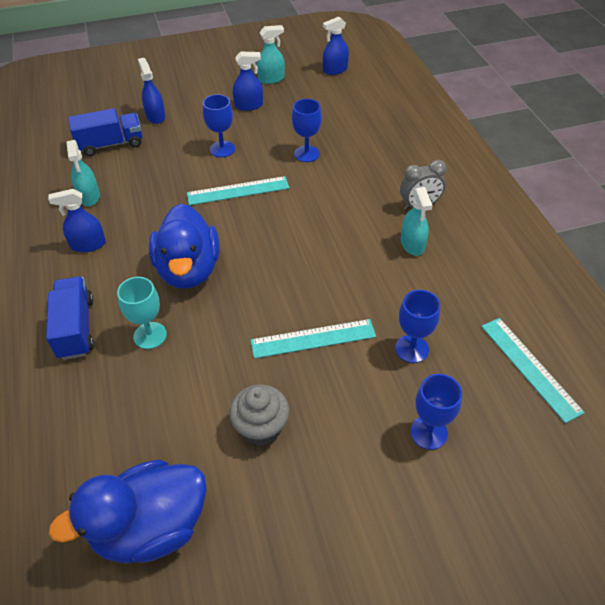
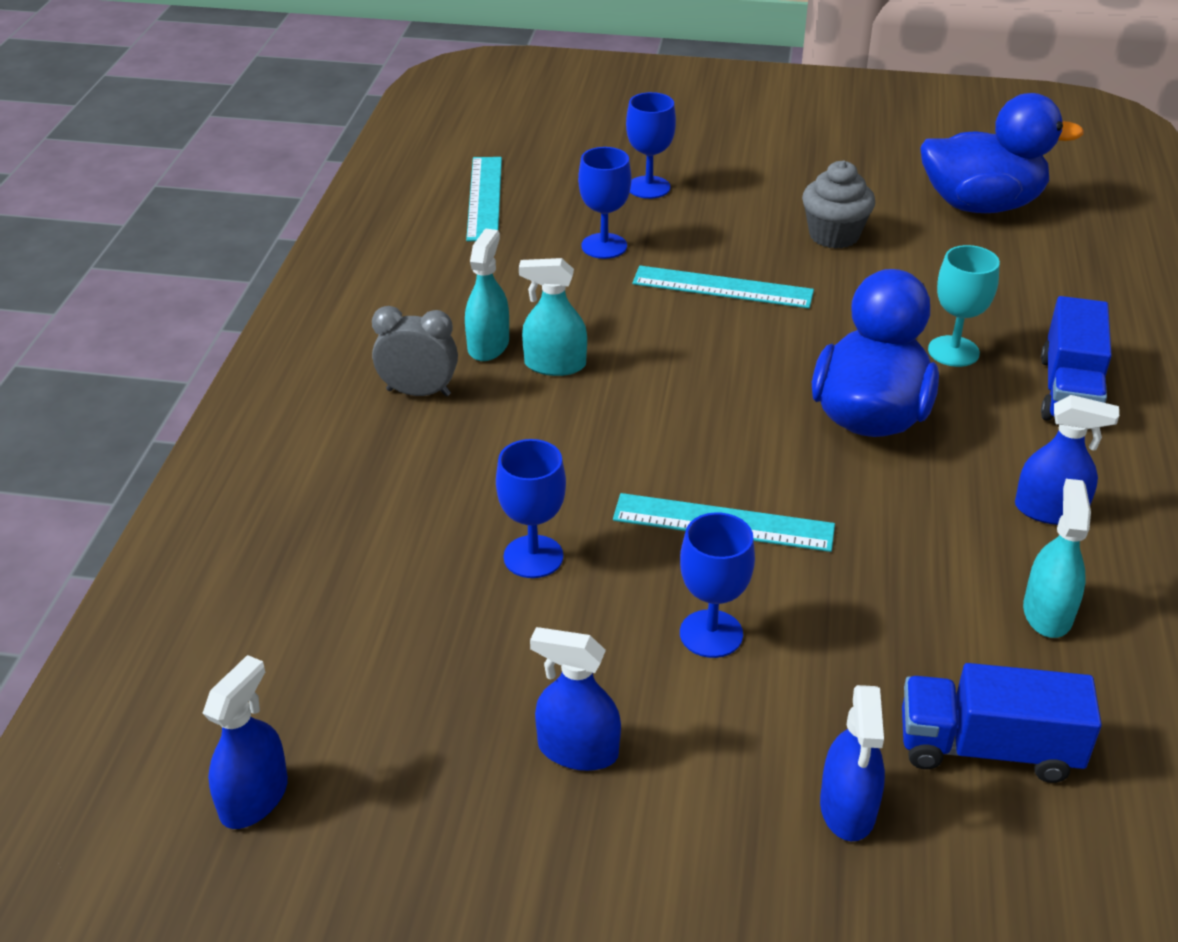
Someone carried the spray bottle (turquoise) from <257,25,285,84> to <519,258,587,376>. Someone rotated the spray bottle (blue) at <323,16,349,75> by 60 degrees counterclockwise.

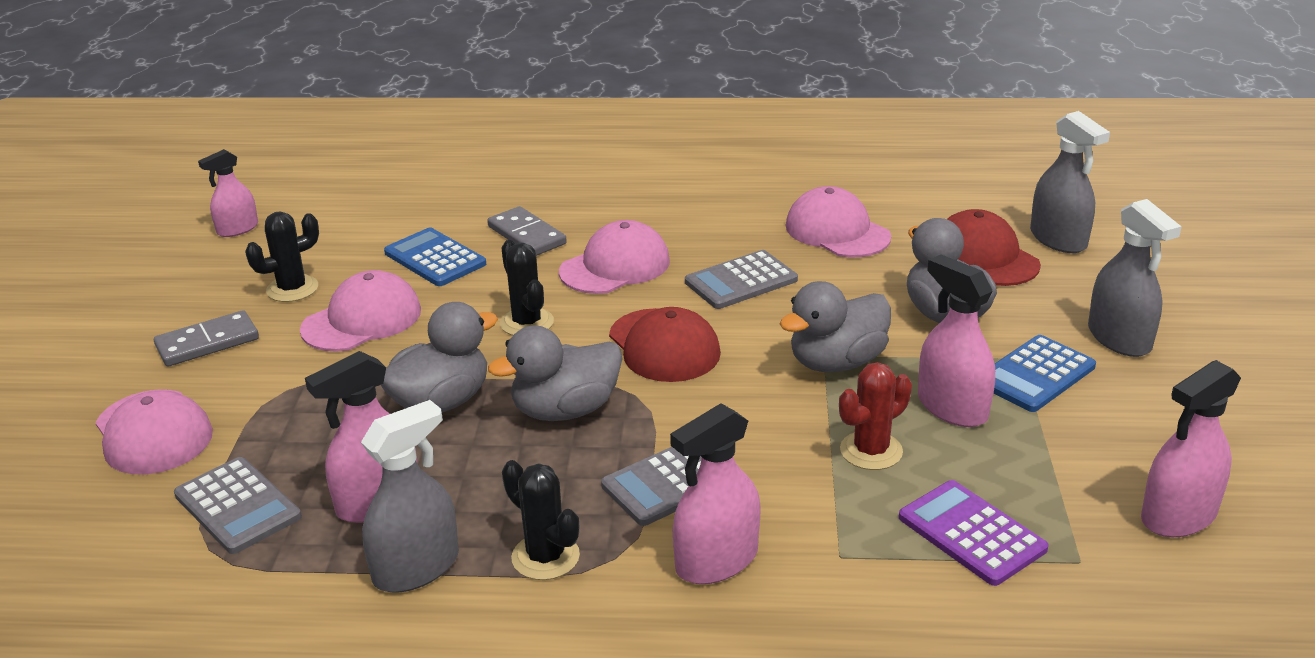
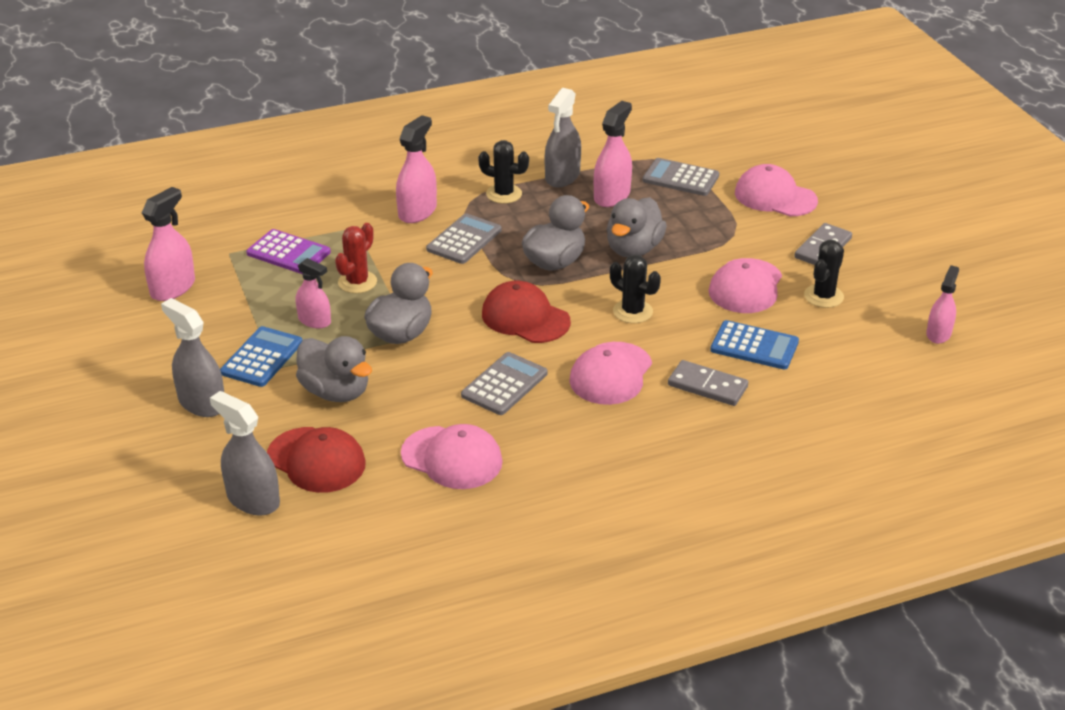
Someone scaled the spray bottle (pink) at <918,254,995,427> by 0.66.

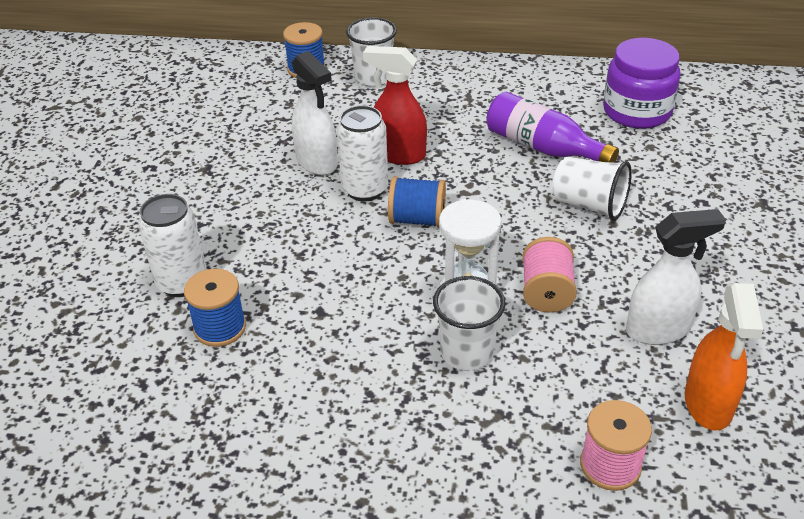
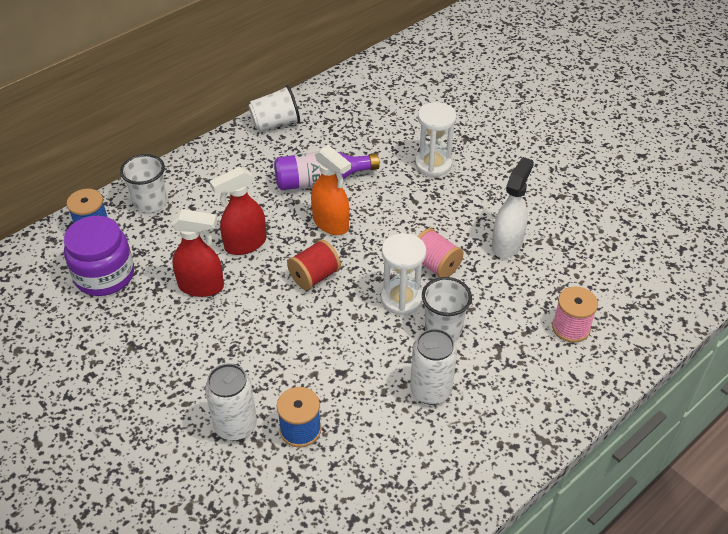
Someone repainted the spray bottle (white) at <292,51,337,175>, which became the spray bottle (red) at <171,209,224,297>. Someone carried the can (white) from <337,105,388,201> to <410,329,457,405>. Someone repainted the spool (blue) at <388,176,446,227>, which became the spool (red) at <287,239,341,290>. Someone carried the cup (white) from <553,157,632,221> to <249,85,300,131>. Someone carried the jar (purple) from <603,38,681,129> to <64,216,134,296>. Someone carried the spray bottle (orange) from <685,283,763,431> to <311,145,351,235>. Someone put down the hourglass (white) at <415,102,457,177>.

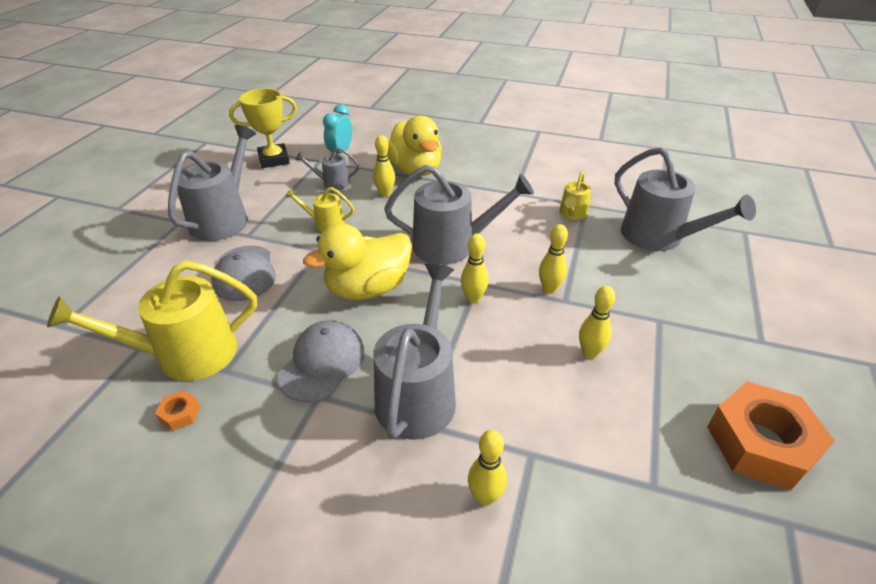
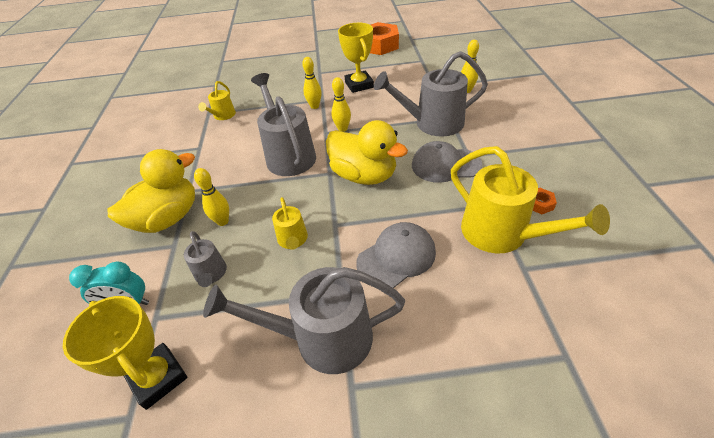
Someone rotated the watering can (yellow) at <559,171,591,220> by 105 degrees clockwise. Someone swapped the bowling pin (yellow) at <579,286,615,359> for the trophy (yellow) at <338,23,374,93>. Someone took away the watering can (grey) at <615,147,756,251>.

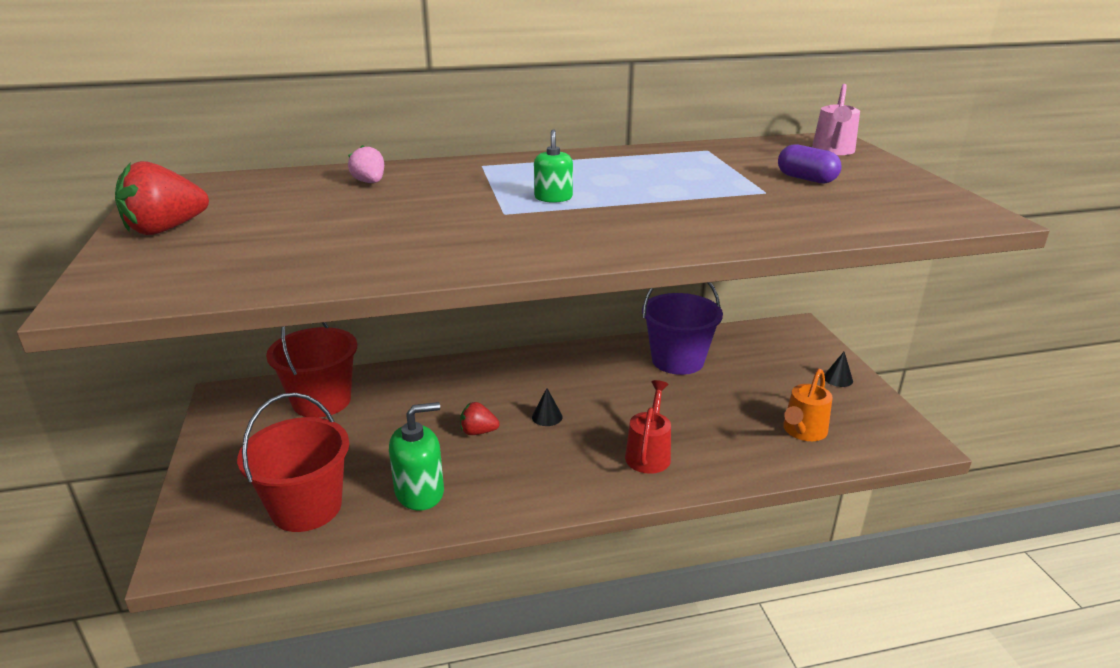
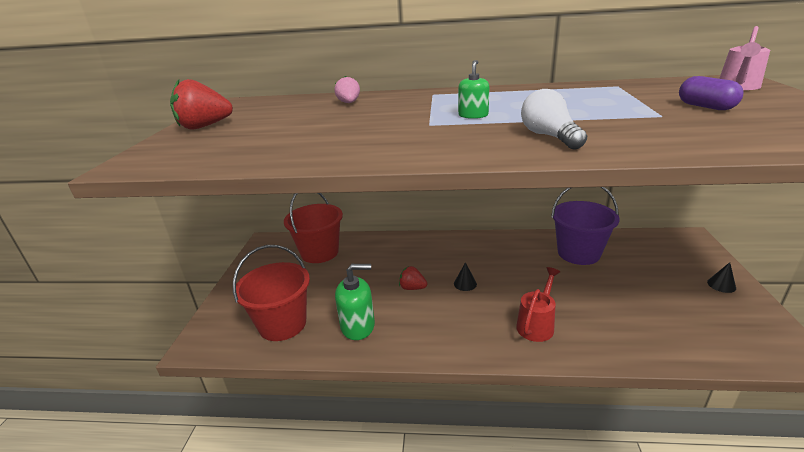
Someone took away the watering can (orange) at <783,369,832,441>. Someone put down the light bulb (white) at <521,89,587,149>.

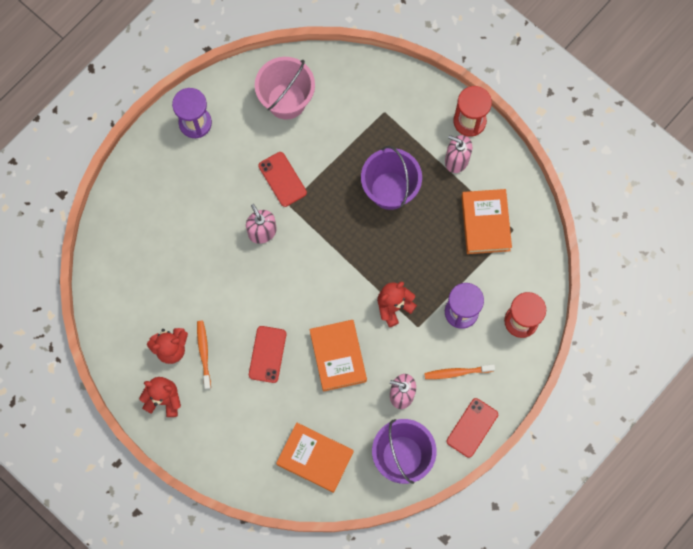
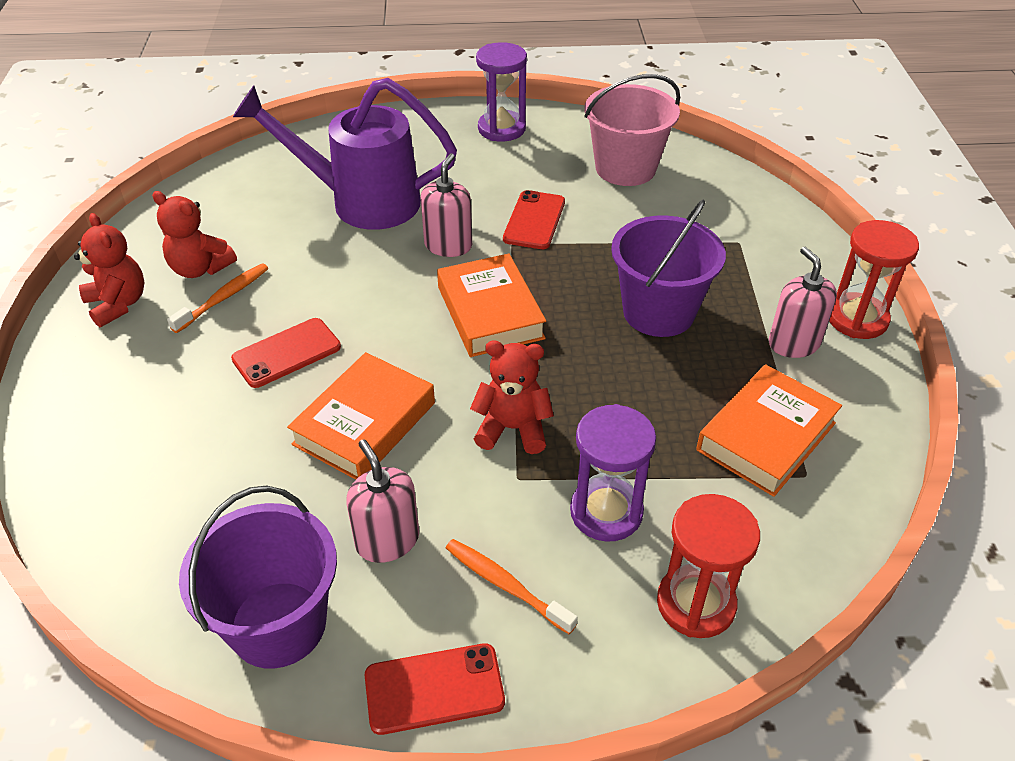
Someone carried the book (orange) from <276,422,354,493> to <437,253,546,357>. Someone put down the watering can (purple) at <233,78,457,230>.

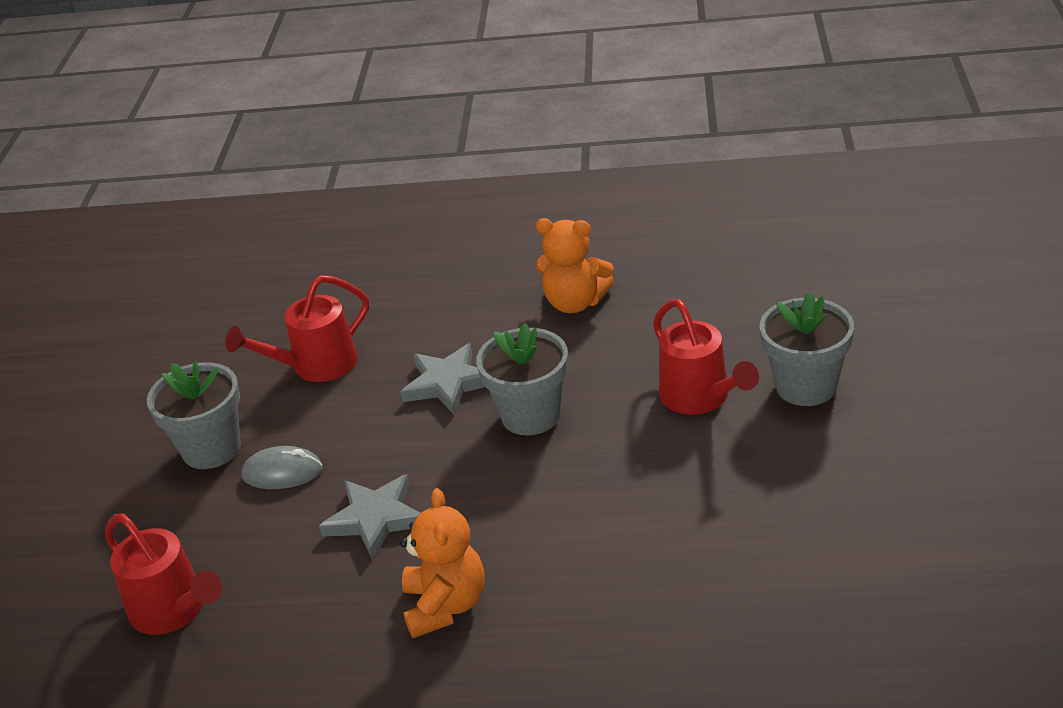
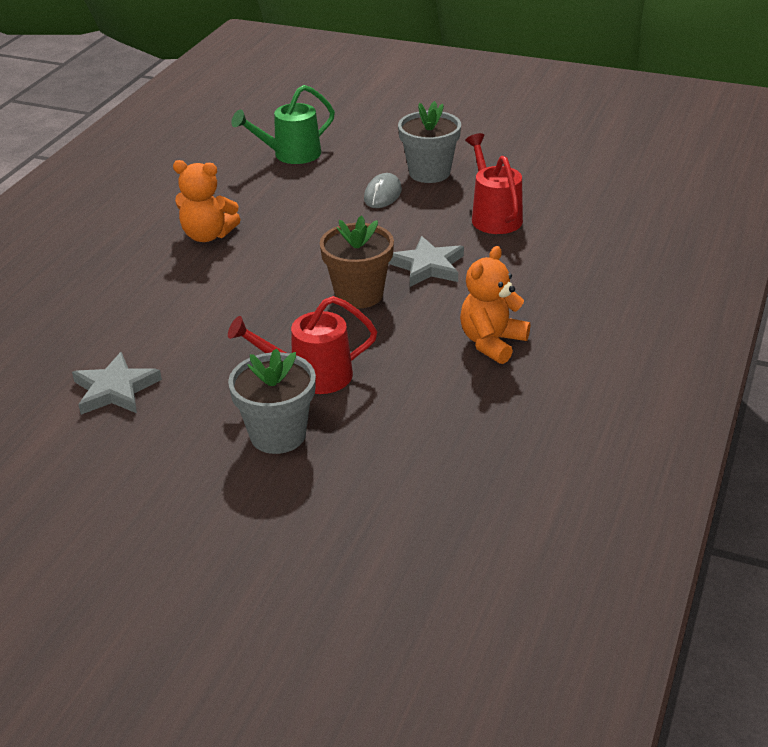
Someone repainted the watering can (red) at <105,513,222,635>, which became the watering can (green) at <231,85,335,164>. Someone carried the star (grey) from <319,474,421,559> to <72,352,162,415>. Someone repainted the flower pot (grey) at <476,323,568,435>, which became the flower pot (brown) at <320,216,394,309>.

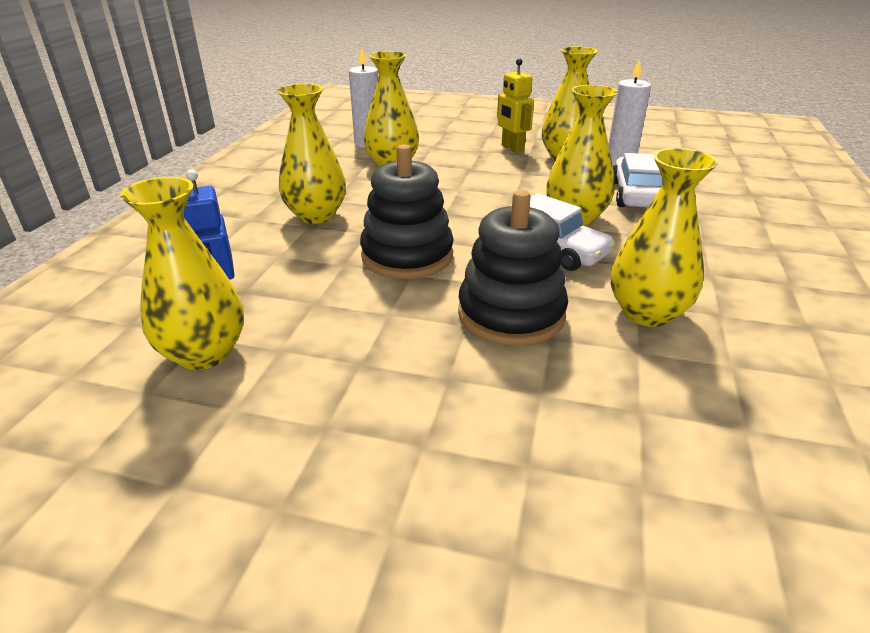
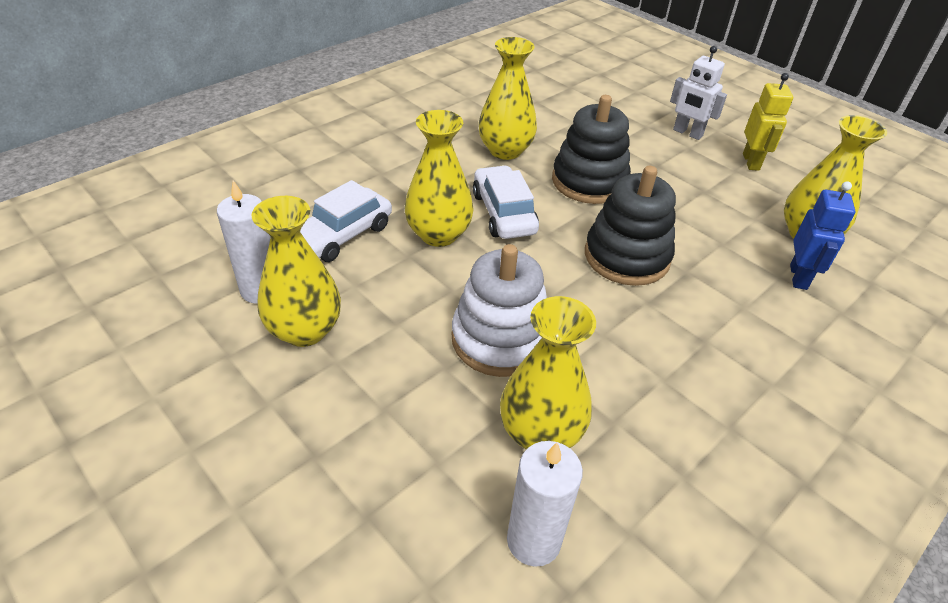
Someone took away the vase (yellow) at <277,84,346,224>. Someone carried the robot (yellow) from <497,58,534,153> to <743,73,793,171>. Someone put down the stacking toy (white) at <452,244,547,377>. Someone put down the robot (white) at <670,46,727,140>.

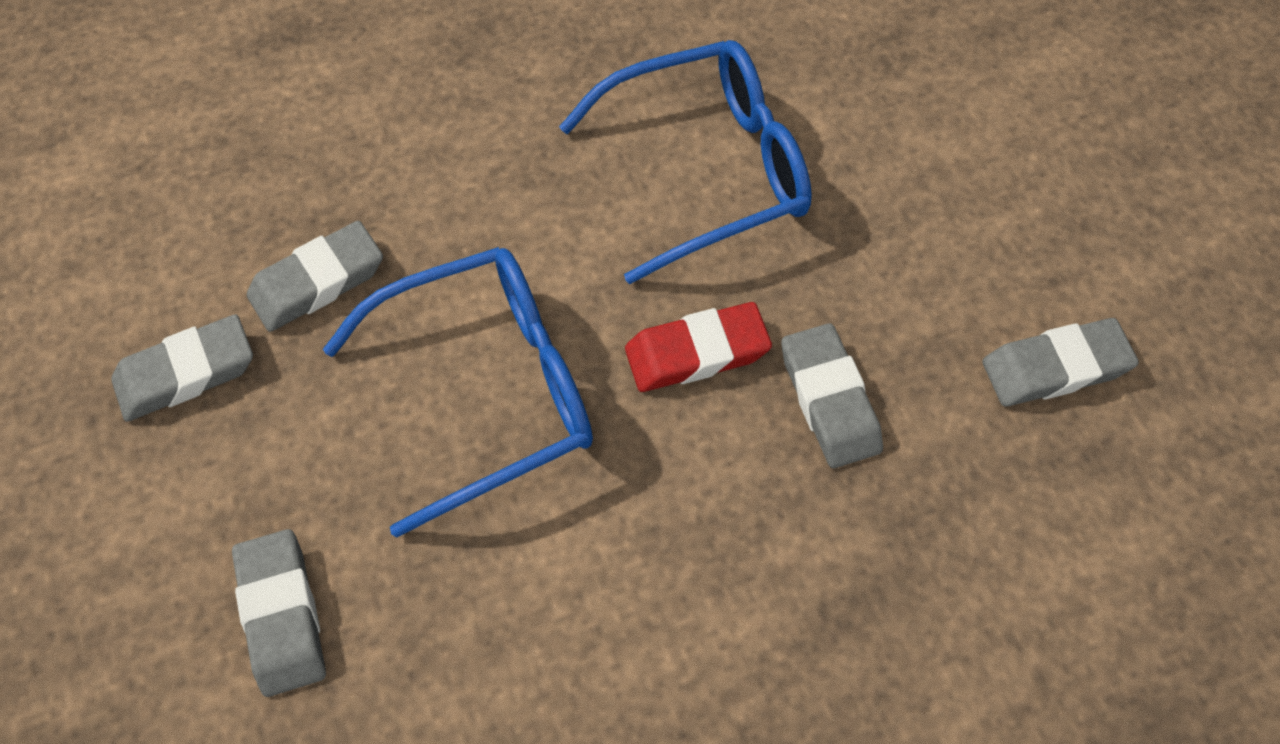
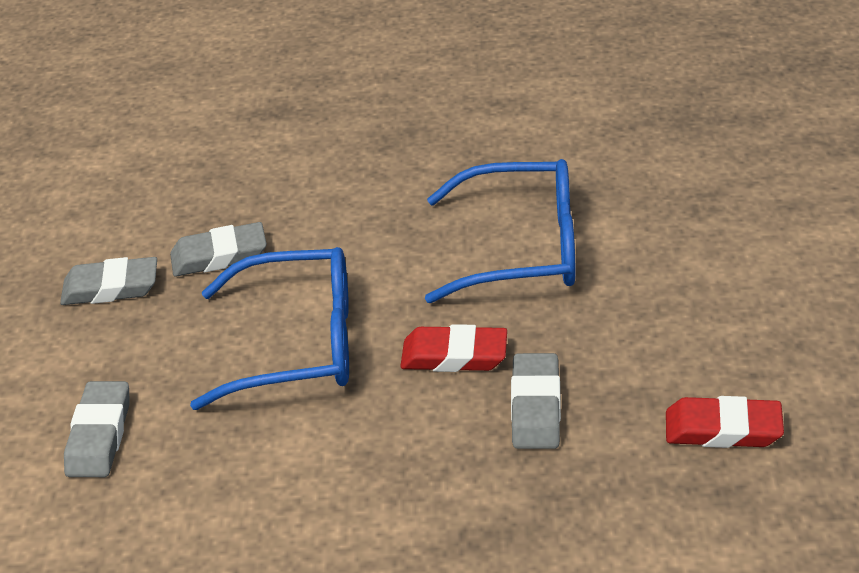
Someone repainted the eraser (grey) at <982,318,1139,407>, which became the eraser (red) at <666,396,784,448>.

